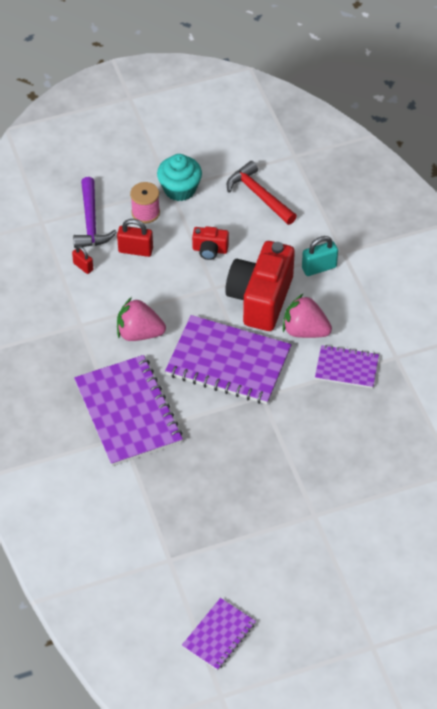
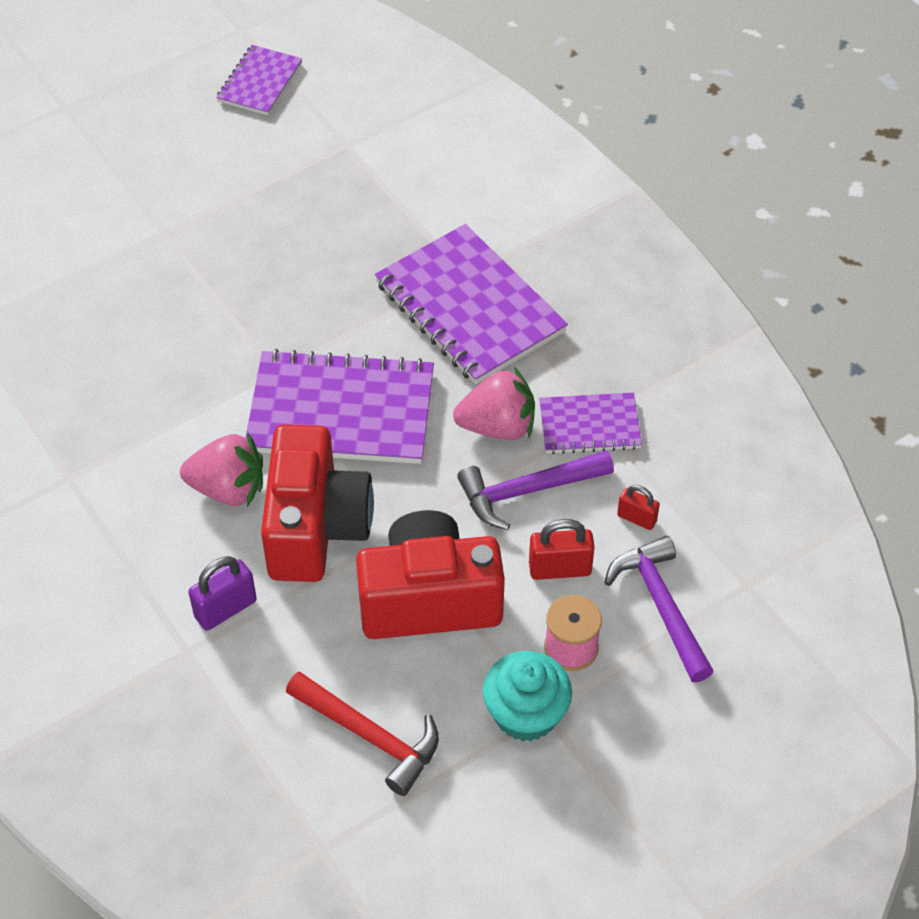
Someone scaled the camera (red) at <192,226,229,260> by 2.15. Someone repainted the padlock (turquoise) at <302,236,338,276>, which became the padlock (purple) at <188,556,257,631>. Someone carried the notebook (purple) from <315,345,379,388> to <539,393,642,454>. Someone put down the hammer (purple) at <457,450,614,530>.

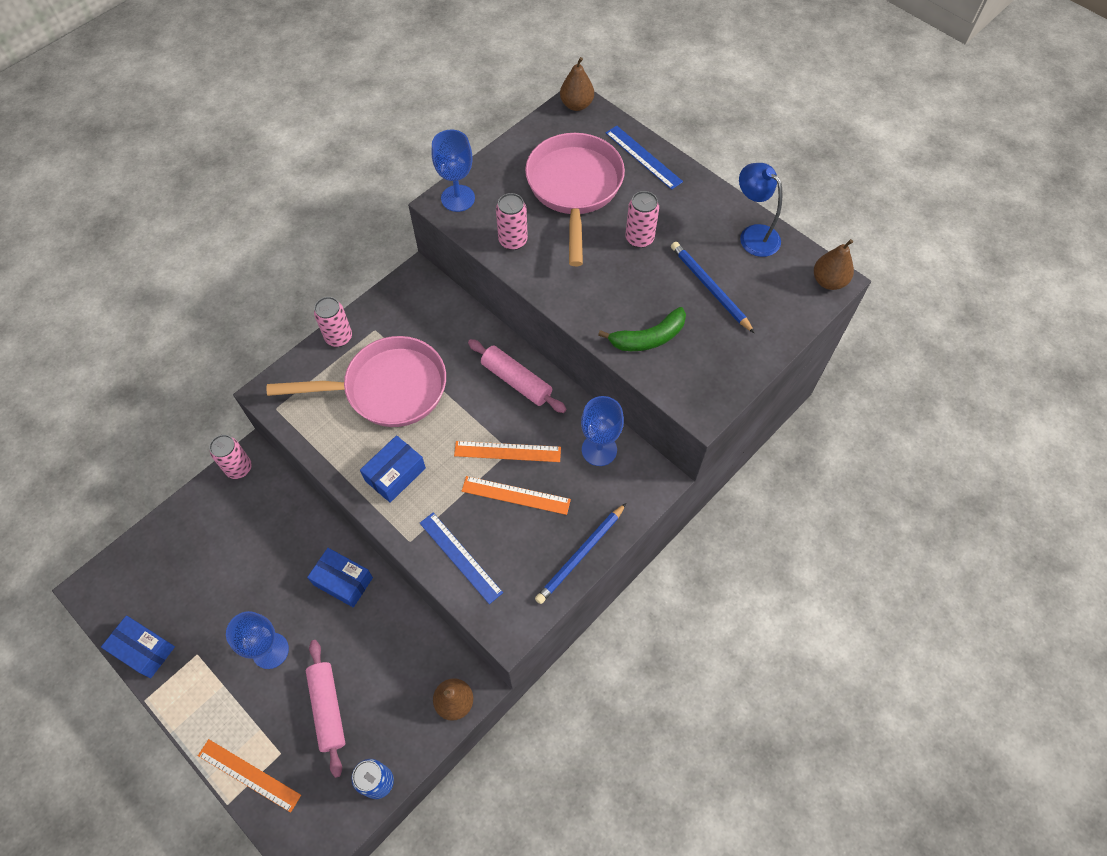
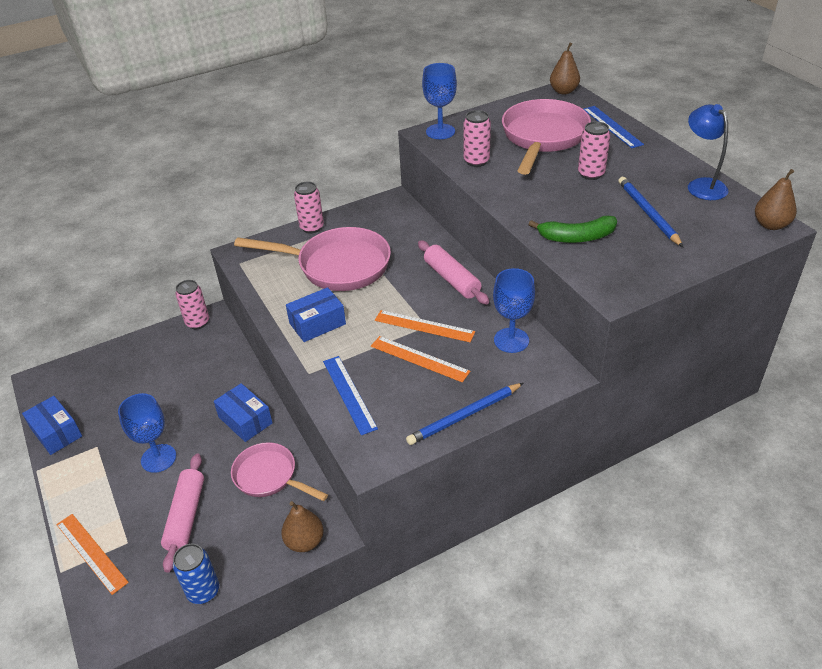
Someone put down the pan (pink) at <231,442,328,501>.

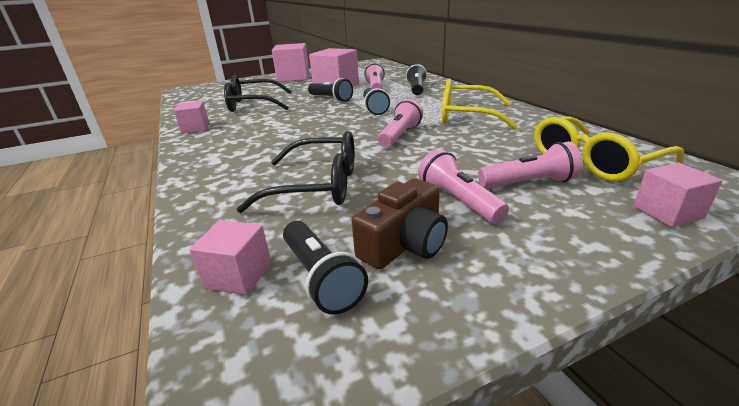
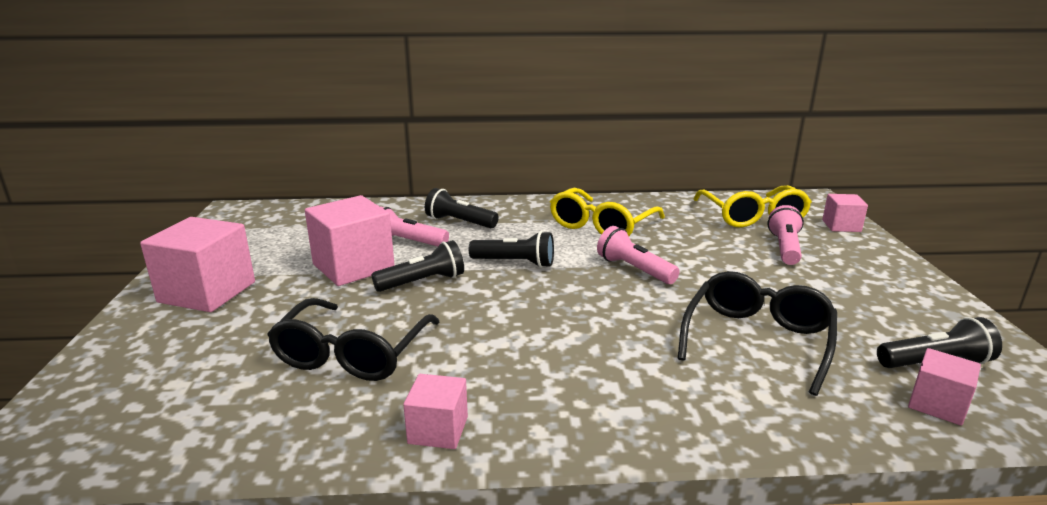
Someone took away the camera (brown) at <352,179,448,269>. Someone took away the flashlight (pink) at <418,149,509,224>.

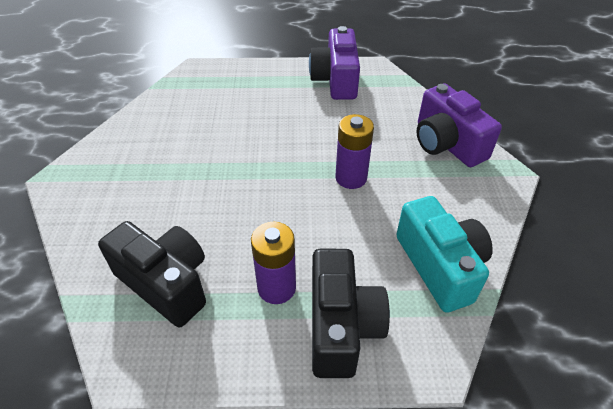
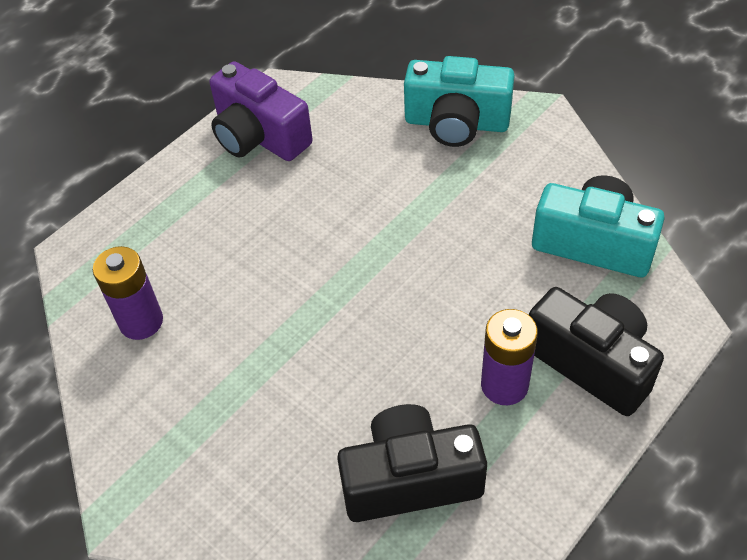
Someone carried the battery (purple) from <335,114,374,189> to <93,246,163,340>. Someone repainted the camera (purple) at <416,83,502,167>, which became the camera (turquoise) at <404,56,515,147>.

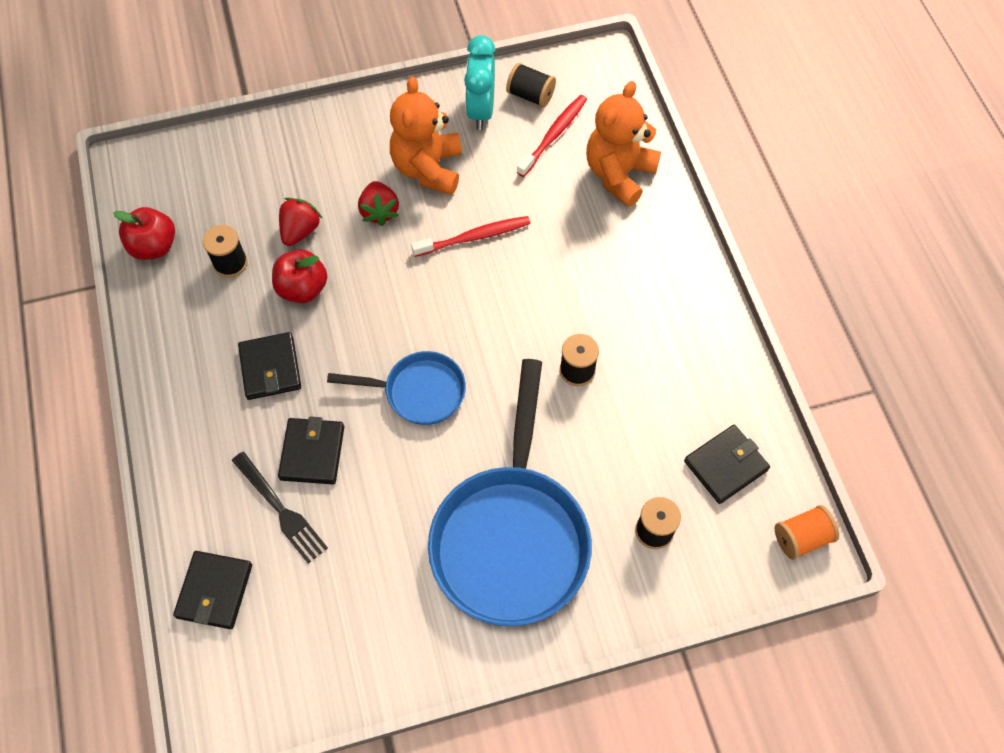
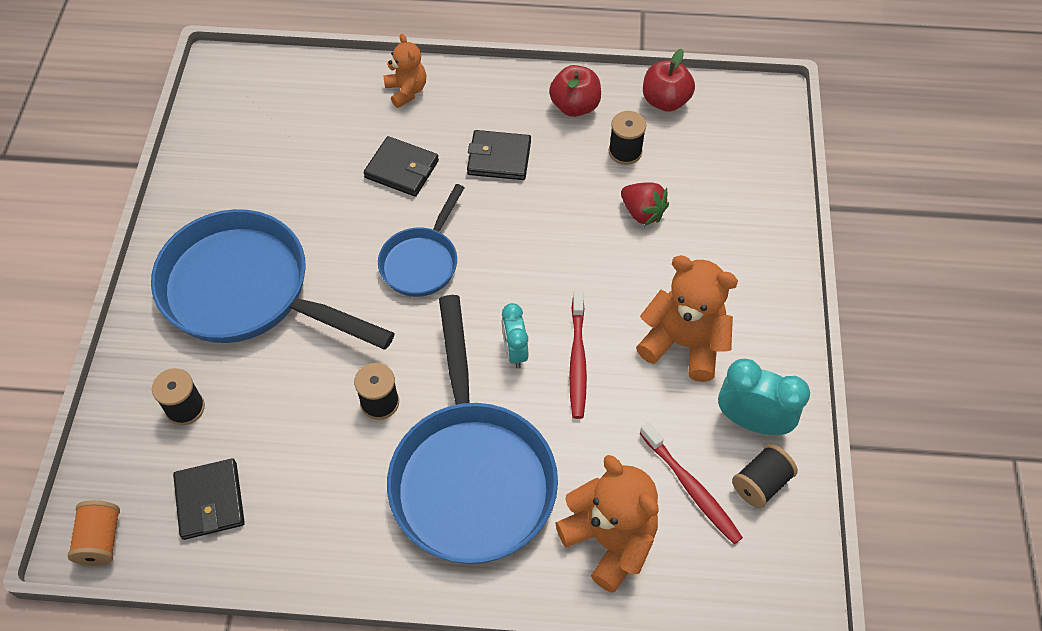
Someone took away the wallet (black) at <173,551,252,629>. Someone took away the fork (black) at <232,452,328,564>. Someone carried the apple (red) from <272,249,328,303> to <549,65,601,117>. Someone took away the strawberry (red) at <358,181,399,226>. Someone put down the teddy bear (orange) at <384,34,426,108>. Someone put down the pan (blue) at <387,295,558,564>. Someone put down the clock (turquoise) at <502,303,528,368>.

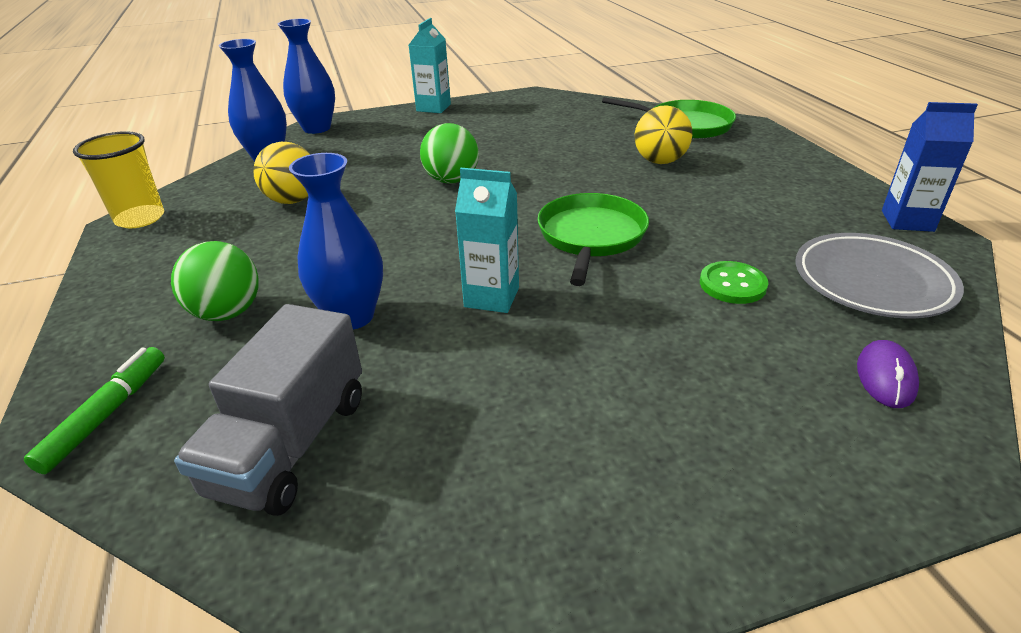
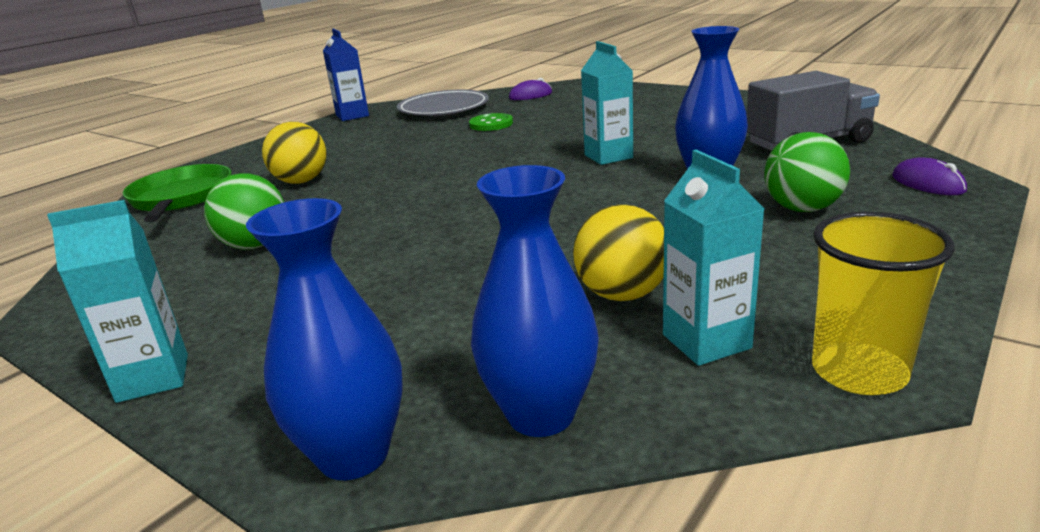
Someone swapped the marker (green) at <24,347,165,474> for the mouse (purple) at <892,157,967,195>. Someone carried the ball (green) from <420,123,479,183> to <204,173,284,250>. Someone took away the pan (green) at <538,193,649,286>. Someone put down the carton (turquoise) at <663,150,764,366>.

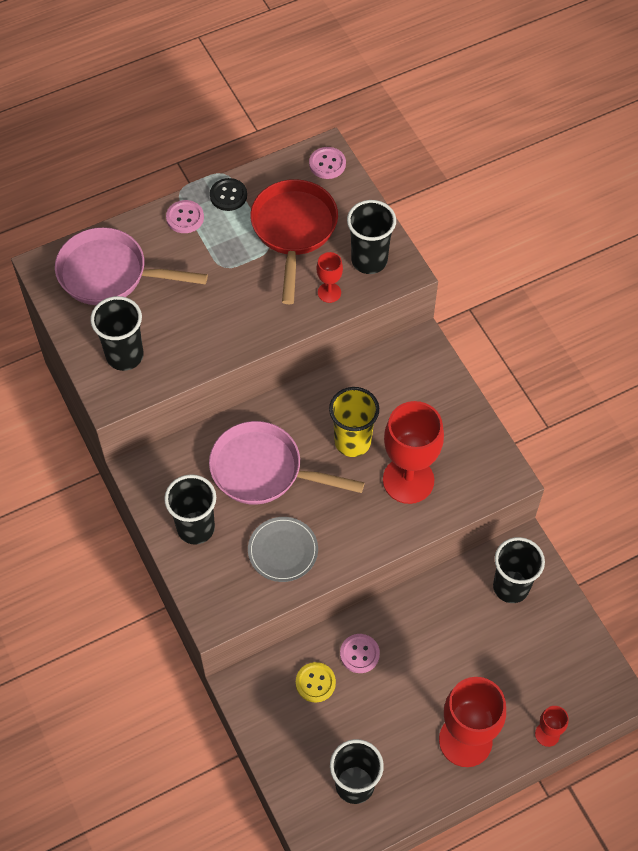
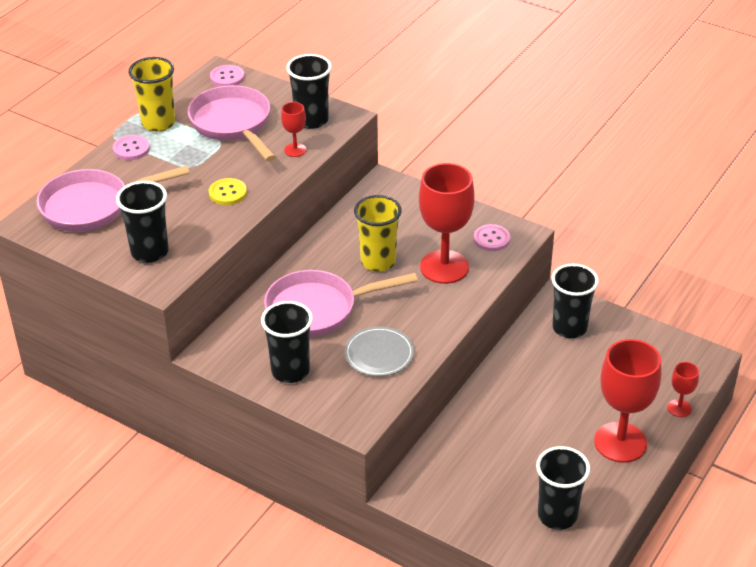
Someone swapped the button (black) at <210,178,247,211> for the cup (yellow) at <128,57,175,132>. Someone repainted the pan (red) at <250,179,338,304>, which became the pan (pink) at <187,85,276,162>. Someone carried the button (yellow) from <296,662,336,703> to <209,178,247,205>. Someone carried the button (pink) from <340,634,380,673> to <474,224,510,251>.

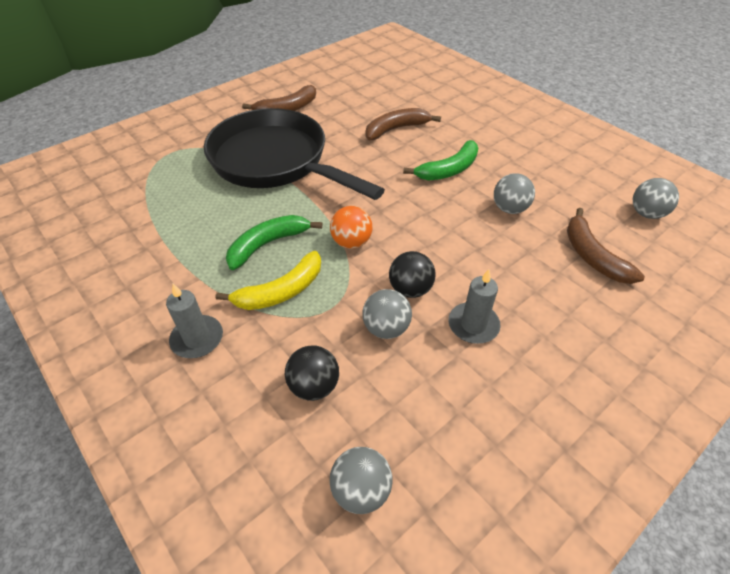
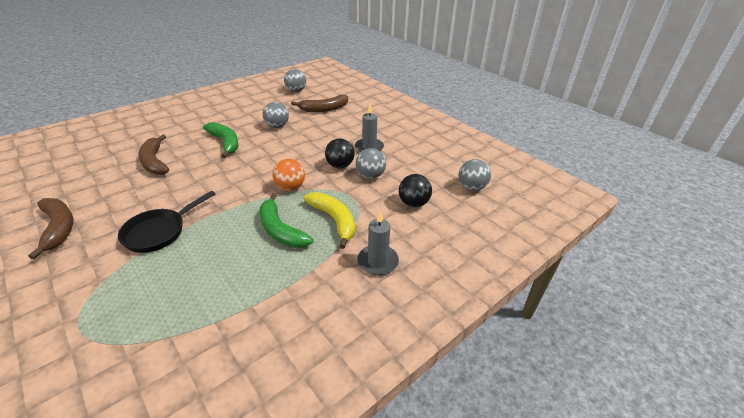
Someone scaled the pan (black) at <204,108,385,200> by 0.48.

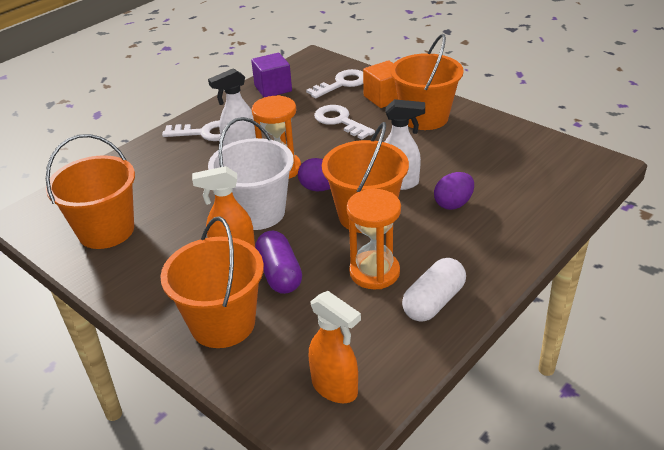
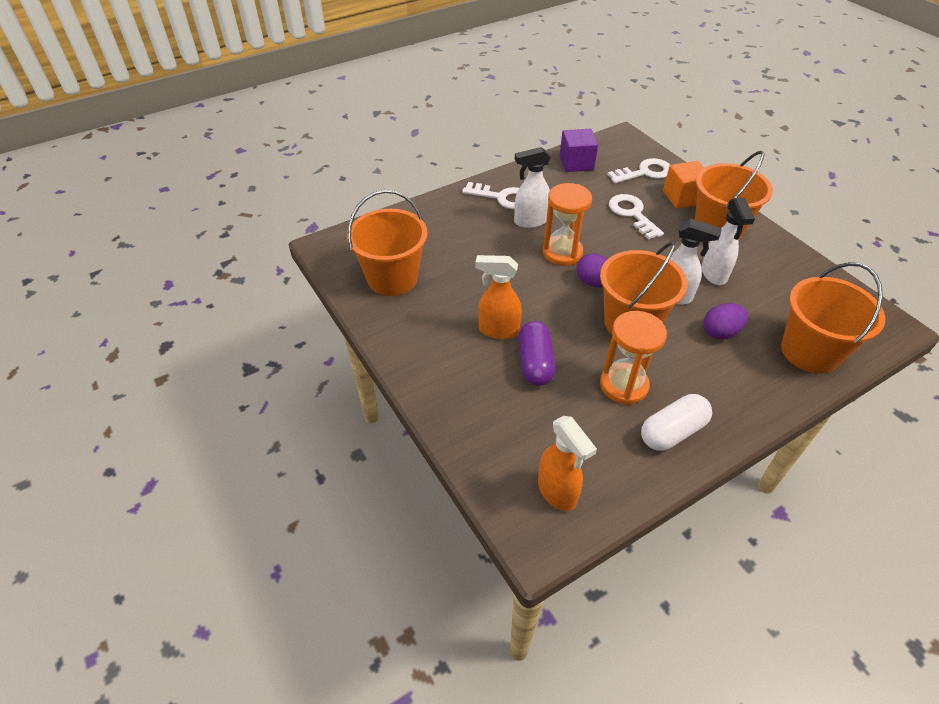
Someone carried the bucket (orange) from <160,216,264,348> to <781,262,886,373>. Someone took away the bucket (white) at <208,117,294,230>. Someone put down the spray bottle (white) at <701,197,755,285>.

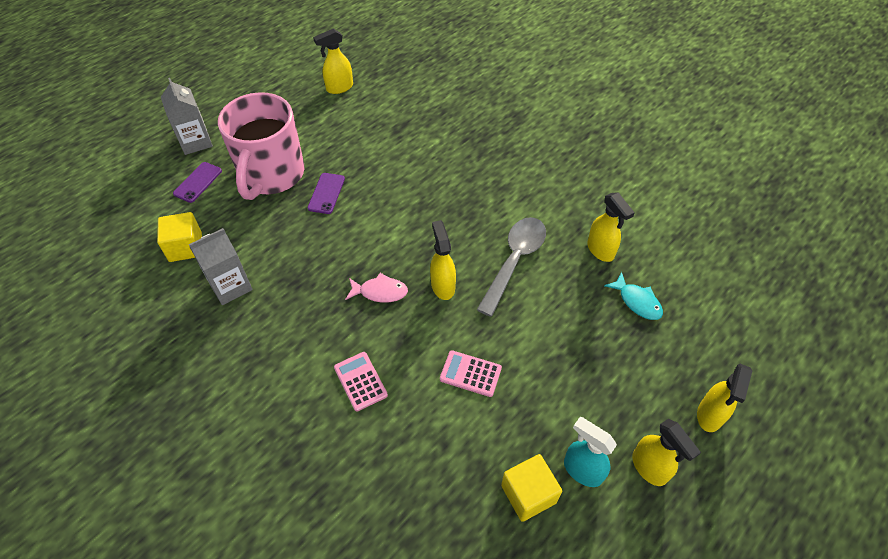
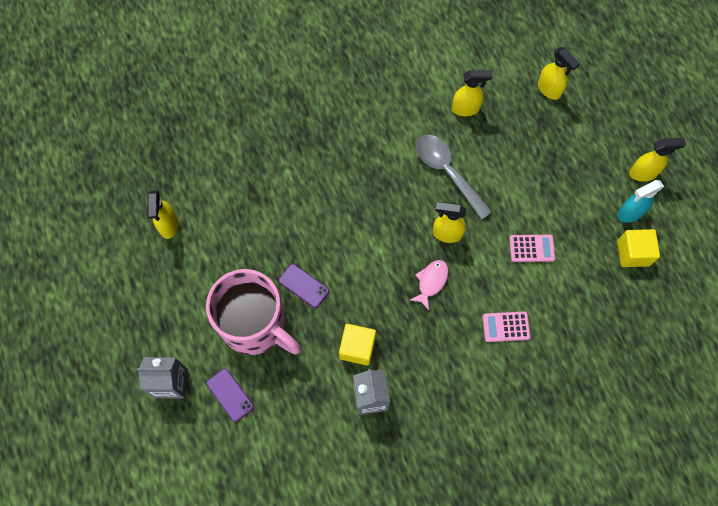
Someone carried the cube (yellow) from <157,212,202,262> to <339,324,376,366>. Someone rotated the calculator (pink) at <440,350,502,397> by 135 degrees counterclockwise. Someone took away the fish (turquoise) at <604,272,663,320>. Someone carried the spray bottle (yellow) from <697,364,752,432> to <538,47,580,100>.

